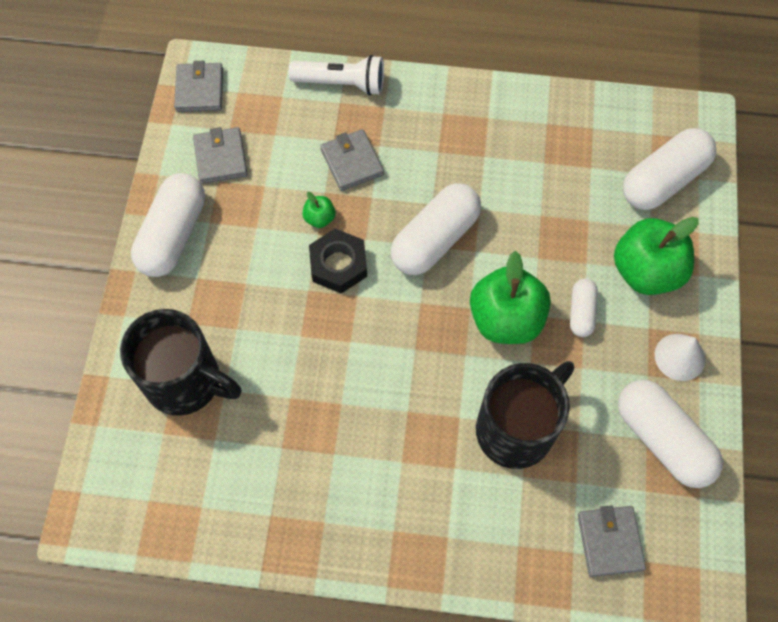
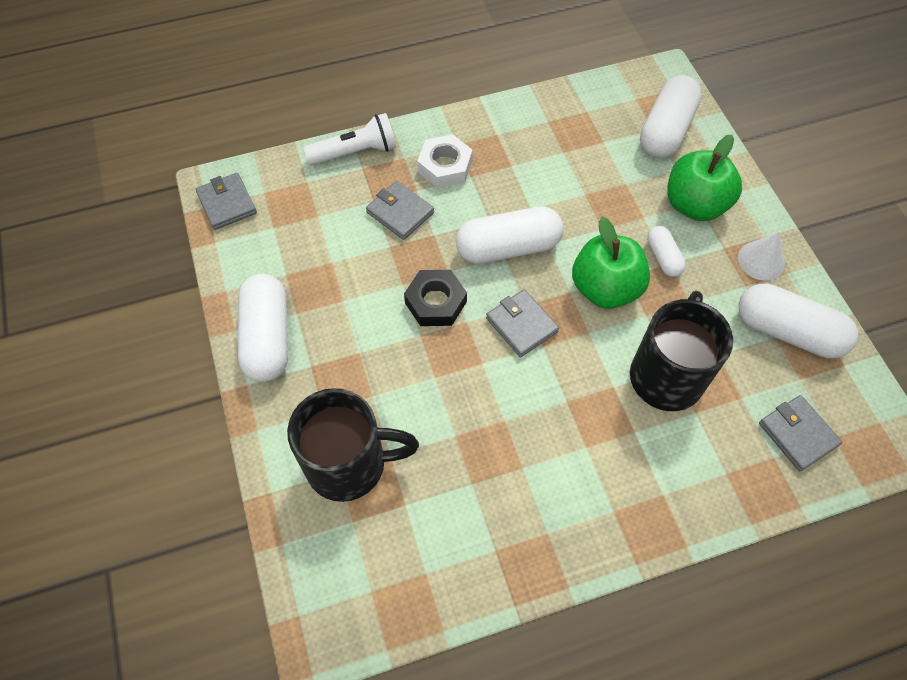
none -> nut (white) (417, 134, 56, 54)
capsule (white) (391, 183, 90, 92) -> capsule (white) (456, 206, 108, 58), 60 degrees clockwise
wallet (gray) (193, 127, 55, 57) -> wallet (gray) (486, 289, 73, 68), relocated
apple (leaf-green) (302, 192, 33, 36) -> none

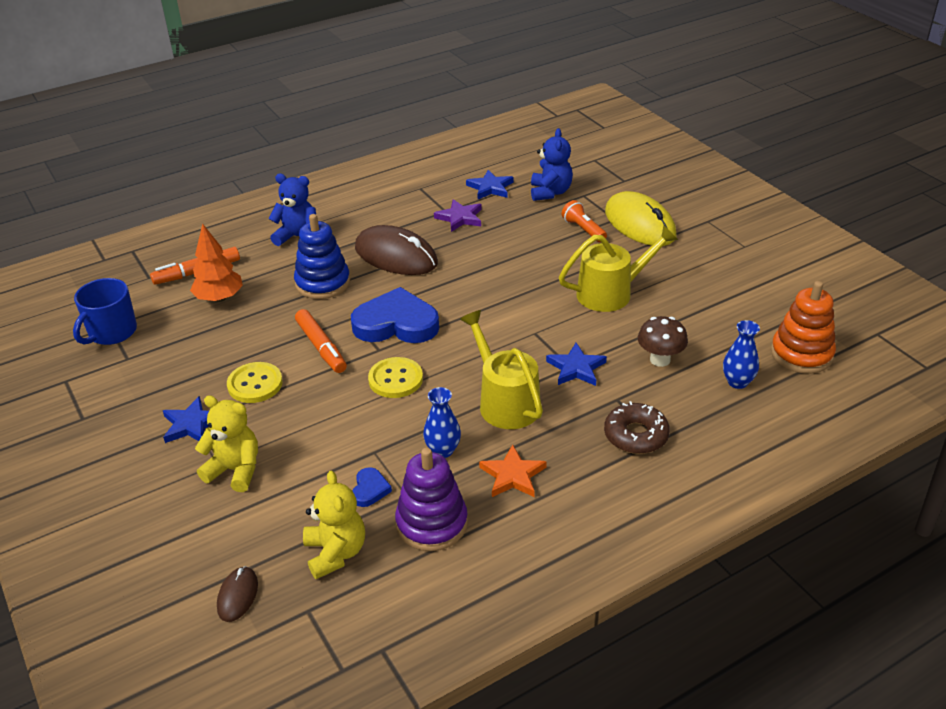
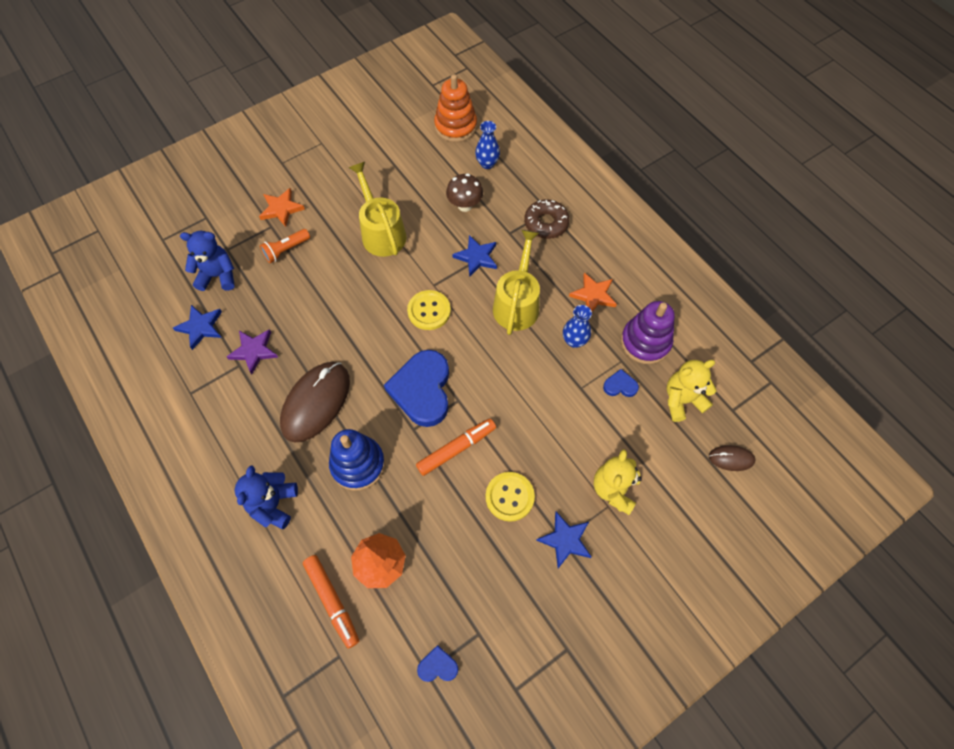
mouse (bright yellow) (605, 191, 72, 55) -> star (orange) (259, 188, 46, 39)
shirt button (bright yellow) (368, 357, 55, 41) -> shirt button (bright yellow) (407, 290, 44, 40), relocated
tea mug (cobalt) (73, 278, 64, 67) -> heart shape (cobalt) (417, 645, 41, 37)
sprinkling can (bright yellow) (460, 310, 83, 119) -> sprinkling can (bright yellow) (493, 230, 47, 105), 135 degrees clockwise

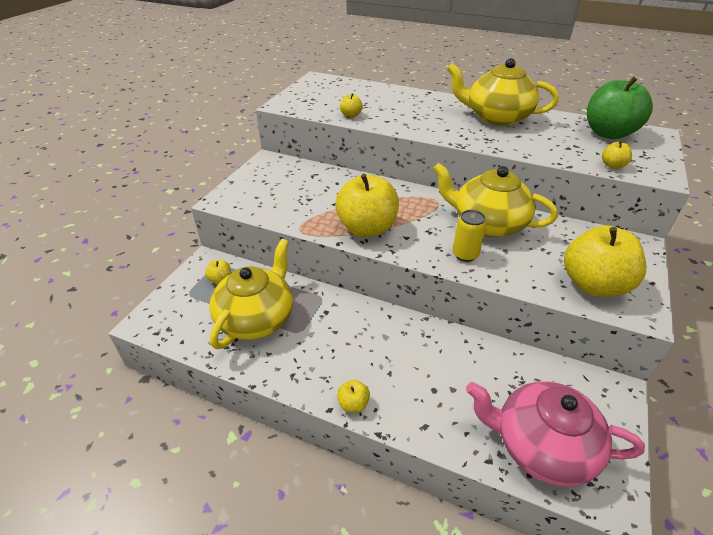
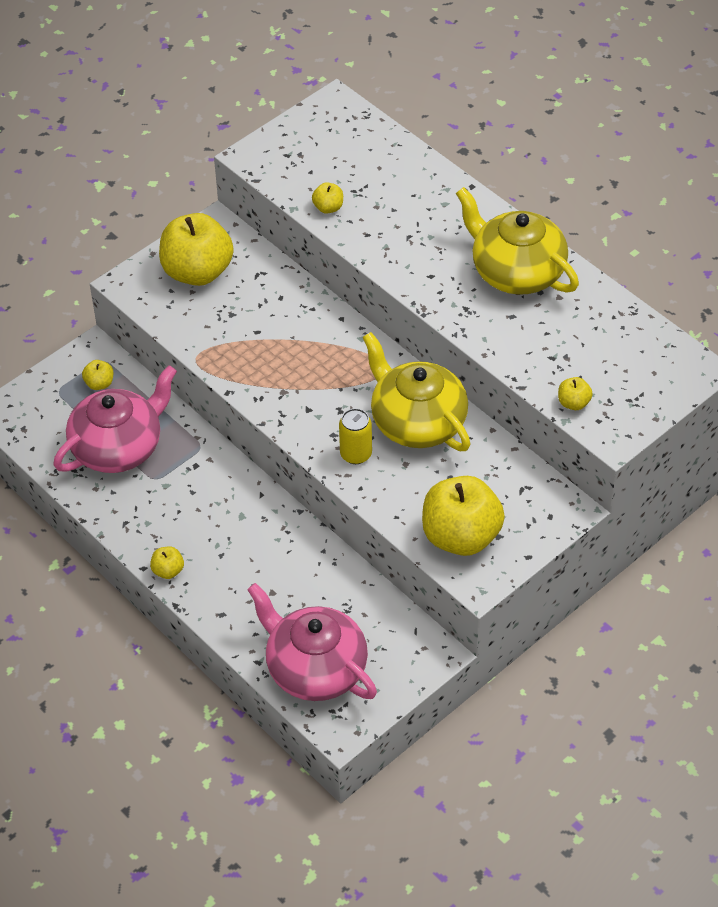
china teapot (bright yellow) (209, 239, 84, 110) -> china teapot (rosy) (53, 365, 124, 108)
apple (bright yellow) (335, 174, 64, 63) -> apple (bright yellow) (159, 213, 75, 73), relocated
apple (leaf-green) (587, 77, 66, 62) -> none

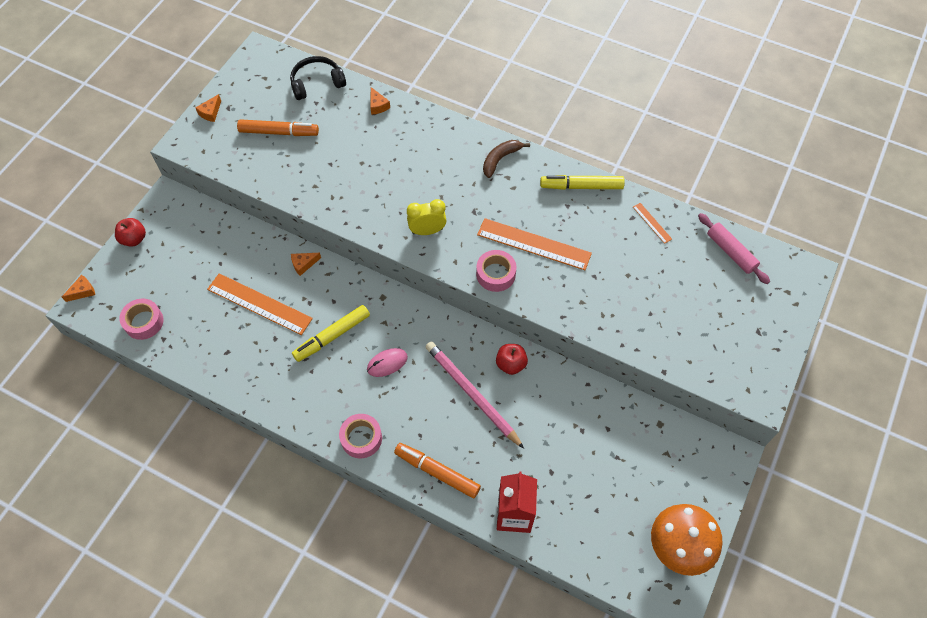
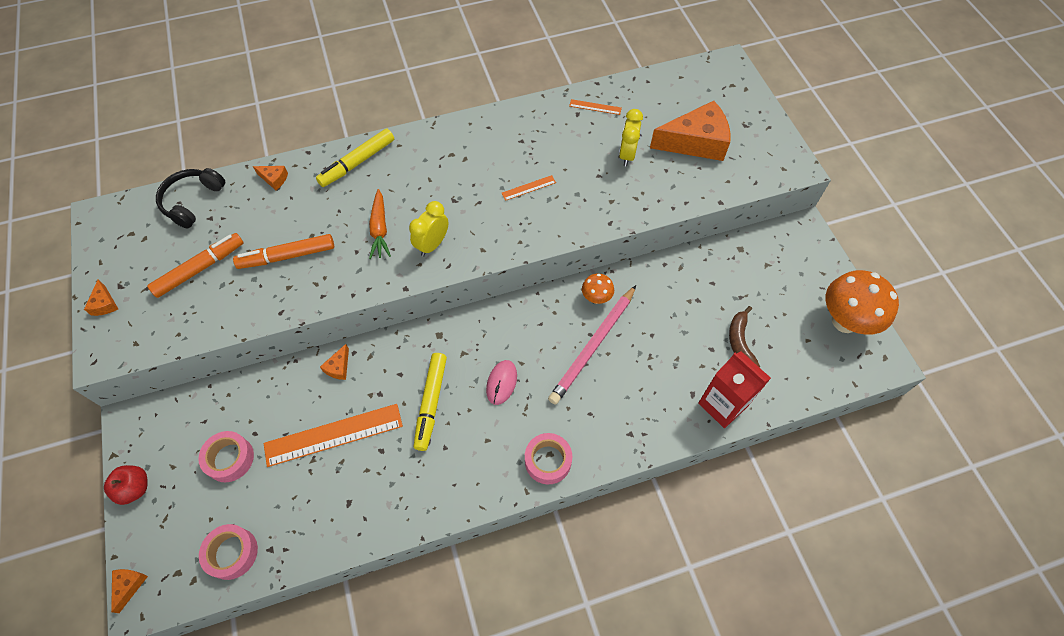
tape (rosy) (476, 250, 40, 42) -> tape (rosy) (198, 431, 56, 51), relocated
felt pen (orange) (394, 443, 87, 55) -> felt pen (orange) (233, 234, 101, 35), relocated
felt pen (bright yellow) (540, 175, 85, 15) -> felt pen (bright yellow) (316, 129, 78, 58), relocated
none -> root vegetable (orange) (369, 189, 22, 70)
measuring stick (orange) (477, 218, 115, 52) -> measuring stick (orange) (502, 175, 54, 26), x0.46
wooden pencil (rosy) (426, 341, 98, 108) -> wooden pencil (rosy) (548, 285, 88, 120), 60 degrees counterclockwise
apple (scarlet) (496, 344, 32, 31) -> fungus (orange) (582, 273, 32, 31)
none -> bedside clock (bright yellow) (619, 109, 24, 57)
none -> cheese (orange) (650, 101, 81, 60)
banana (dark brown) (483, 140, 47, 38) -> banana (dark brown) (729, 306, 31, 62), relocated
pastry roller (rosy) (698, 213, 72, 71) -> none

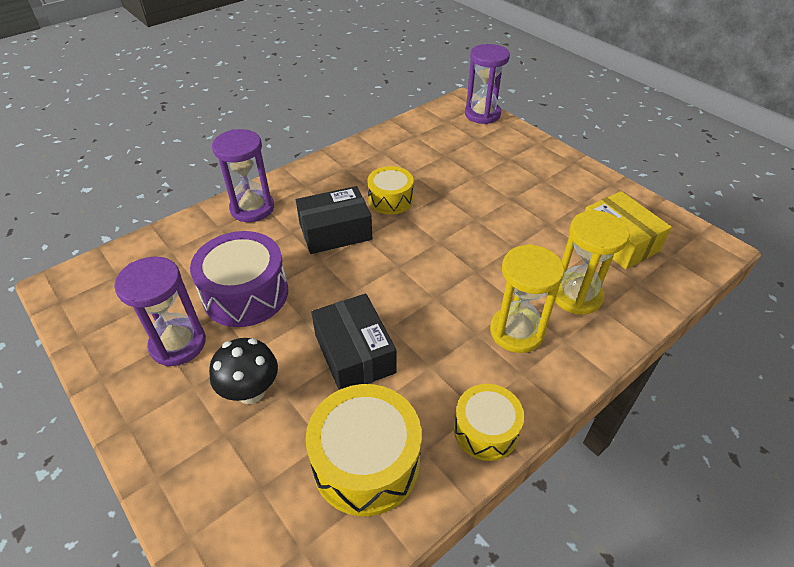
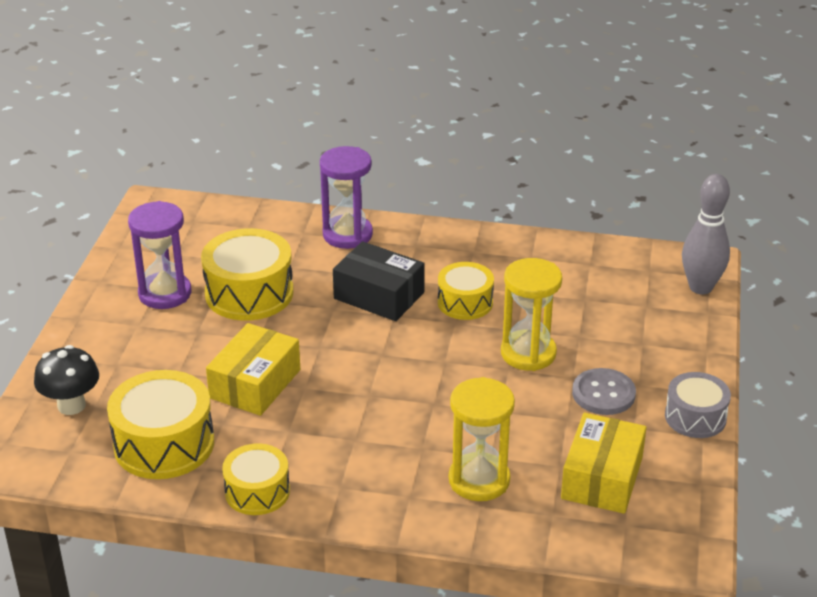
fungus (ebony) (209, 338, 69, 66) -> fungus (ebony) (34, 345, 65, 70), relocated
toy drum (purple) (190, 231, 98, 96) -> toy drum (bright yellow) (201, 228, 92, 93)
box (ebony) (311, 294, 85, 96) -> box (bright yellow) (206, 323, 94, 93)
hourglass (bright yellow) (490, 244, 74, 109) -> hourglass (bright yellow) (501, 258, 61, 113), relocated
none -> shirt button (gray) (572, 368, 64, 47)
none -> toy drum (gray) (665, 372, 66, 66)
hourglass (purple) (465, 44, 45, 80) -> bowling pin (gray) (682, 174, 48, 120)

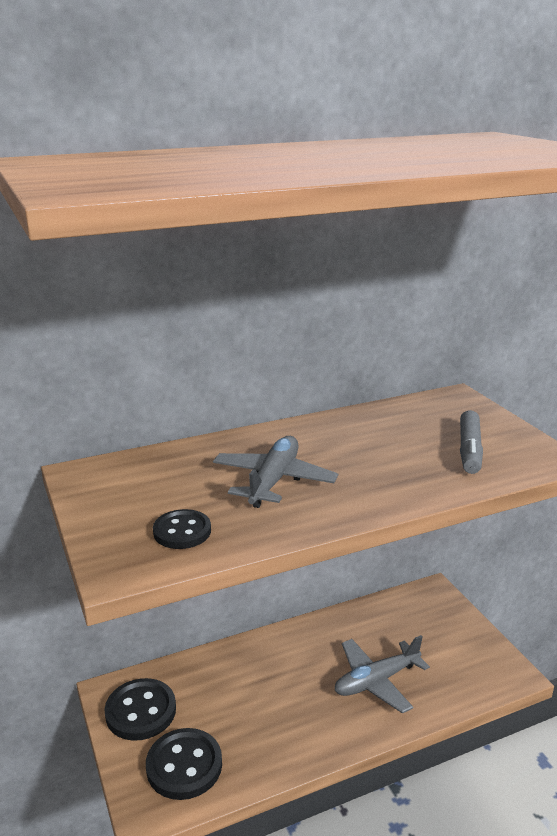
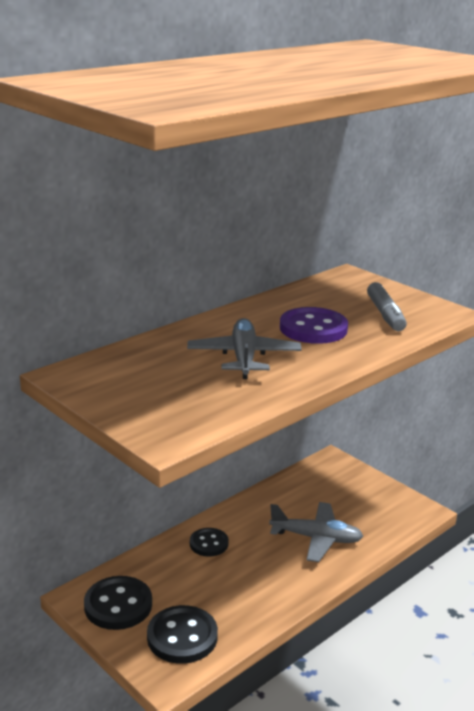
shirt button (ebony) (153, 509, 58, 40) -> shirt button (ebony) (190, 528, 39, 29), relocated
aeroplane (gray) (335, 635, 95, 78) -> aeroplane (gray) (269, 502, 94, 60), 120 degrees counterclockwise
none -> shirt button (purple) (280, 307, 68, 37)

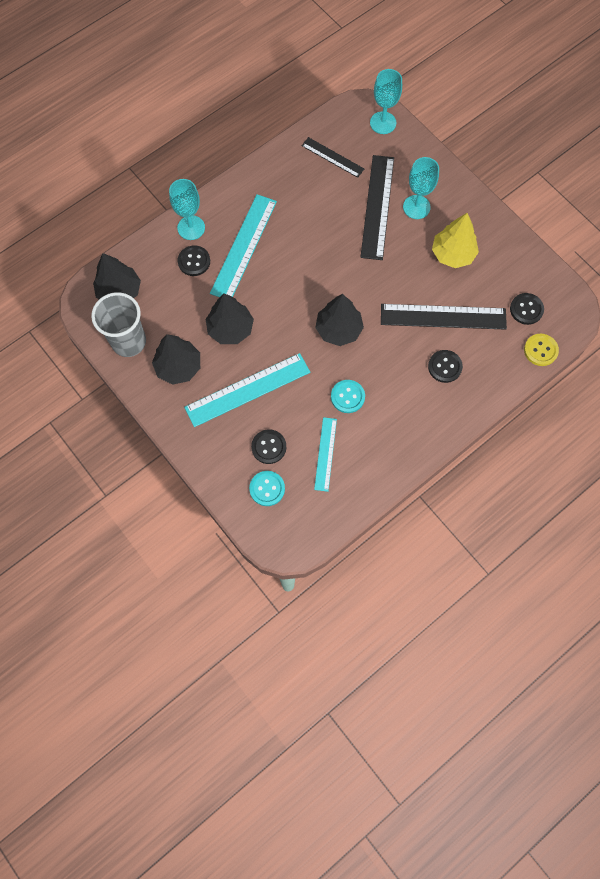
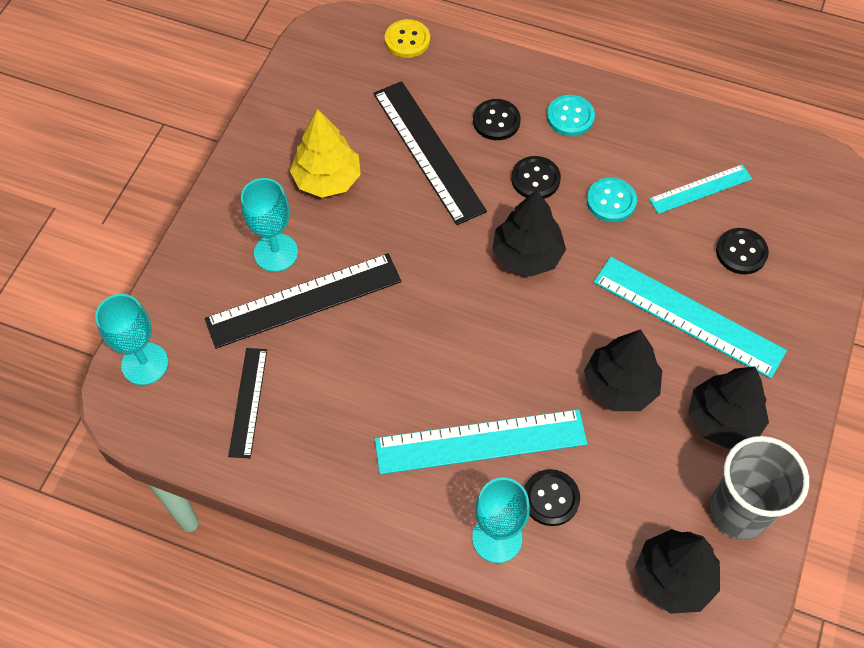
shirt button (ebony) (510, 293, 34, 32) -> shirt button (ebony) (511, 156, 50, 43), relocated
shirt button (aqua) (249, 471, 36, 35) -> shirt button (aqua) (547, 95, 48, 41), relocated

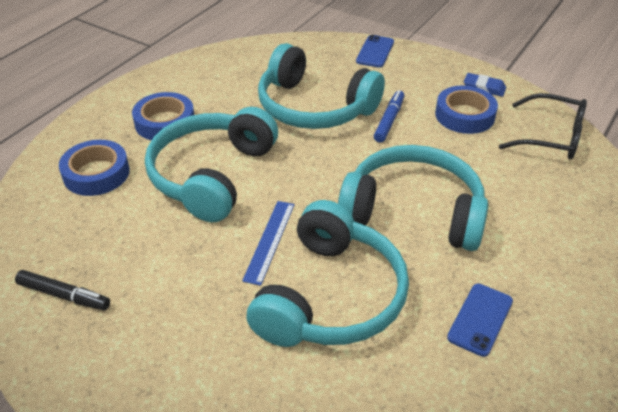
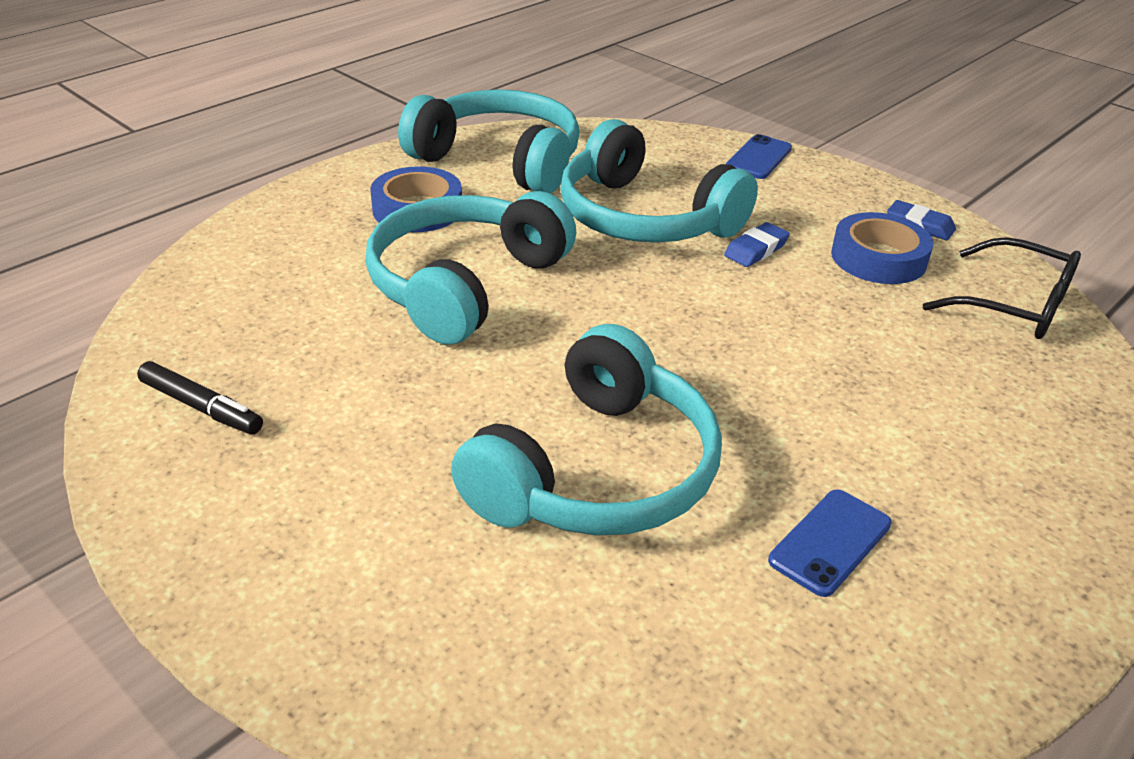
headphones (aqua) (338, 145, 150, 106) -> headphones (aqua) (398, 89, 182, 104), relocated
felt pen (cobalt) (374, 90, 30, 53) -> eraser (cobalt) (724, 222, 66, 45)
tape (cobalt) (59, 140, 71, 56) -> none
measuring stick (cobalt) (242, 201, 53, 85) -> none

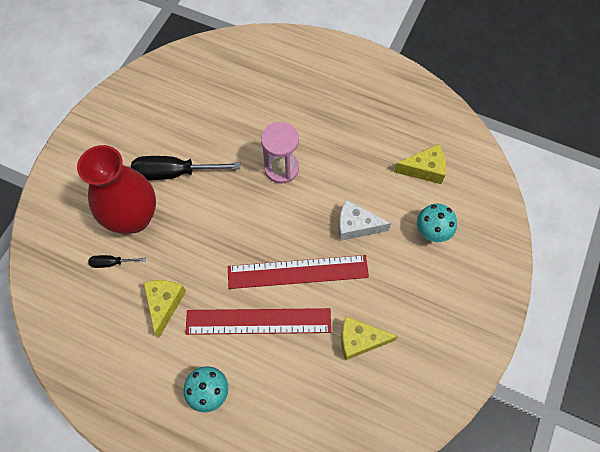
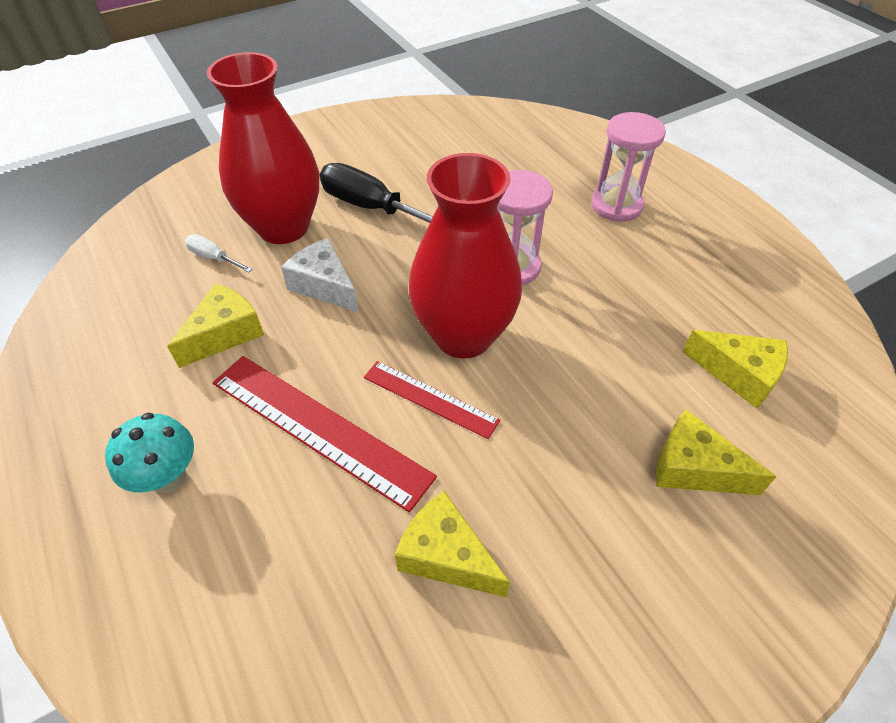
screwdriver (ebony) (88, 255, 58, 13) -> screwdriver (white) (185, 234, 67, 38)
cheese (white) (339, 200, 52, 41) -> cheese (white) (281, 238, 78, 75), relocated
measuring stick (scarlet) (228, 255, 141, 34) -> measuring stick (scarlet) (364, 361, 136, 78), x0.58
none -> flower vase (scarlet) (409, 153, 113, 206)
none -> hourglass (rosy) (591, 112, 75, 110)
fungus (aqua) (417, 204, 40, 38) -> cheese (bright yellow) (656, 410, 121, 85)

